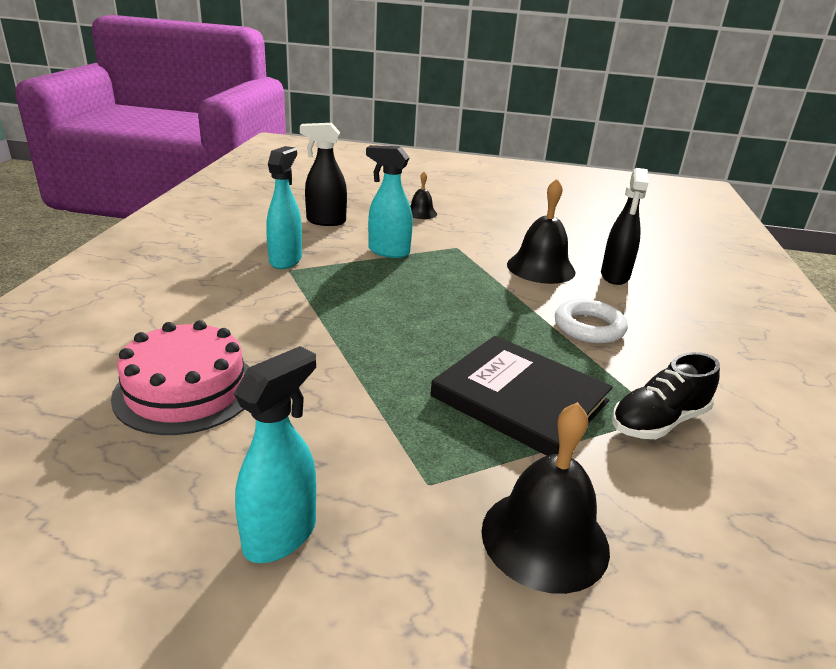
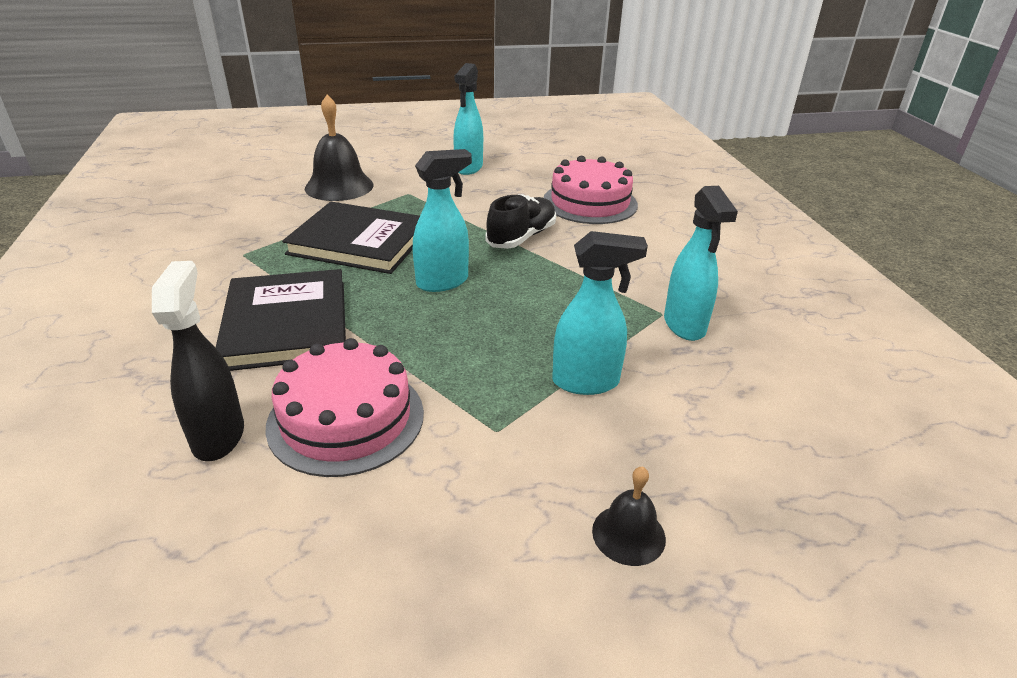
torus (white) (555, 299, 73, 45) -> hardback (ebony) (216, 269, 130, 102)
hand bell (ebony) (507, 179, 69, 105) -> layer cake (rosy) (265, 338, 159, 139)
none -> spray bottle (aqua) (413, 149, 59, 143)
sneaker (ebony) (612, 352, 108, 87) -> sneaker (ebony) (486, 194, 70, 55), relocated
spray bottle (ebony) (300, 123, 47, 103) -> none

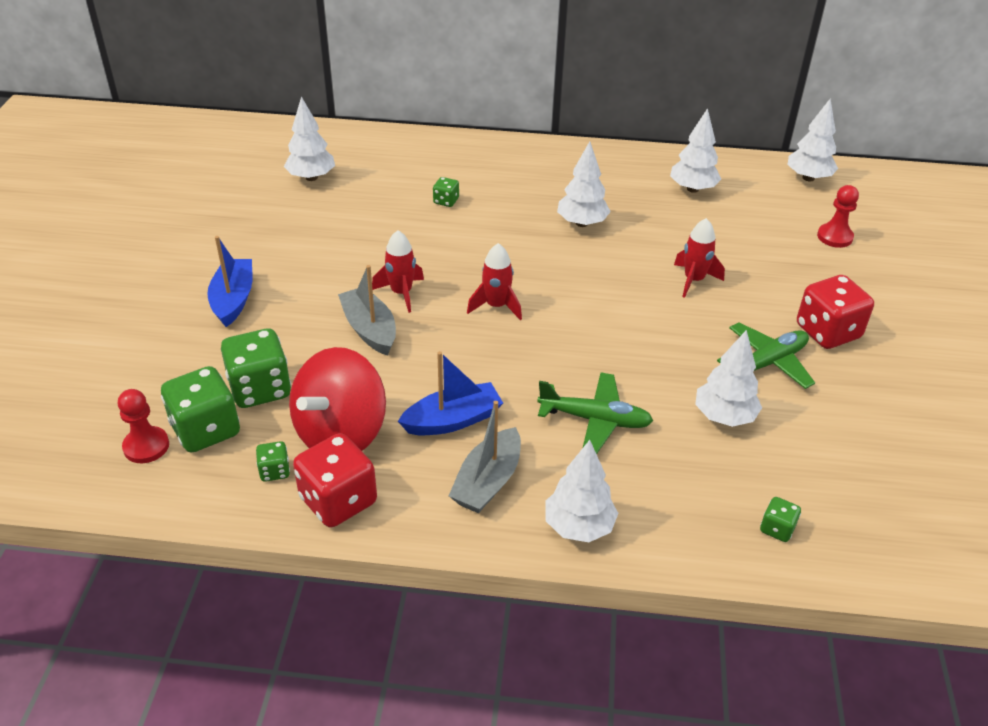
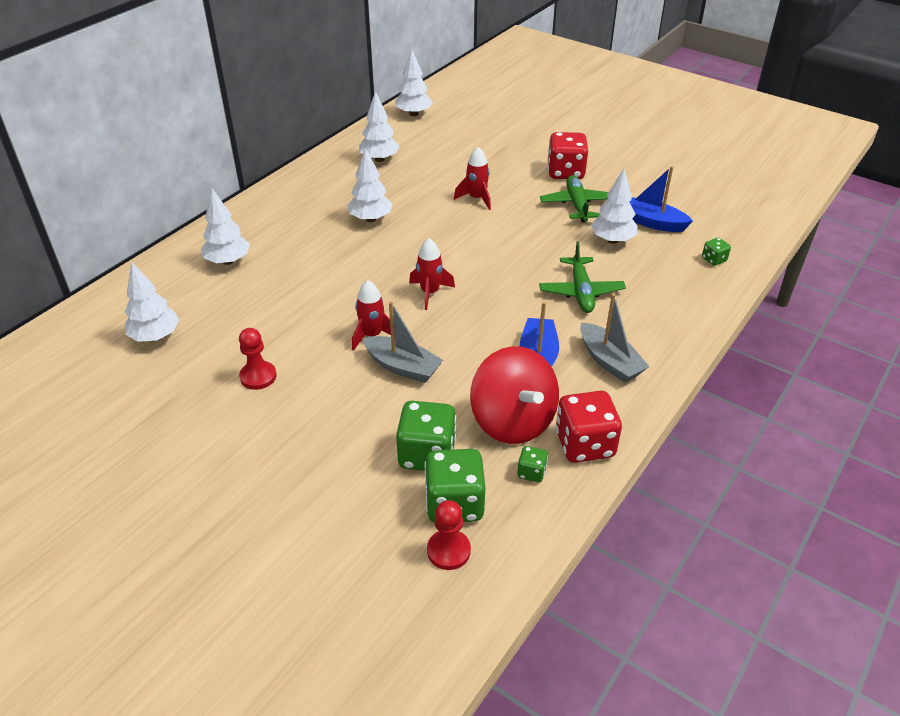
tree (white) (545, 440, 73, 102) -> tree (white) (201, 189, 49, 76), relocated
pawn (scarlet) (817, 185, 42, 63) -> pawn (scarlet) (239, 328, 38, 62), relocated
toy boat (gray) (338, 265, 58, 91) -> toy boat (gray) (363, 301, 80, 82), 150 degrees counterclockwise
aeroplane (leaf-green) (537, 372, 116, 82) -> aeroplane (leaf-green) (539, 242, 87, 71), 135 degrees clockwise
toy boat (cobalt) (207, 236, 45, 91) -> toy boat (cobalt) (629, 166, 64, 66), relocated
game die (leaf-green) (433, 177, 26, 30) -> none

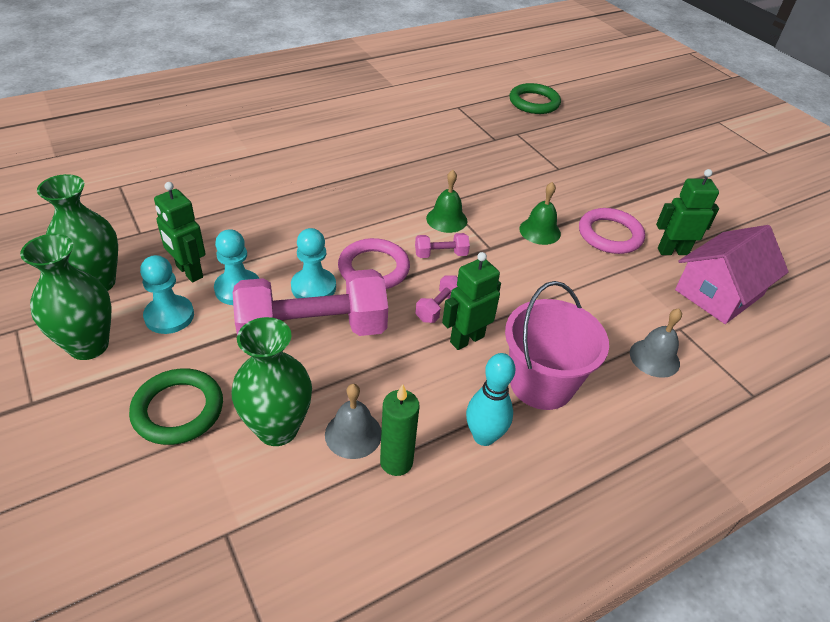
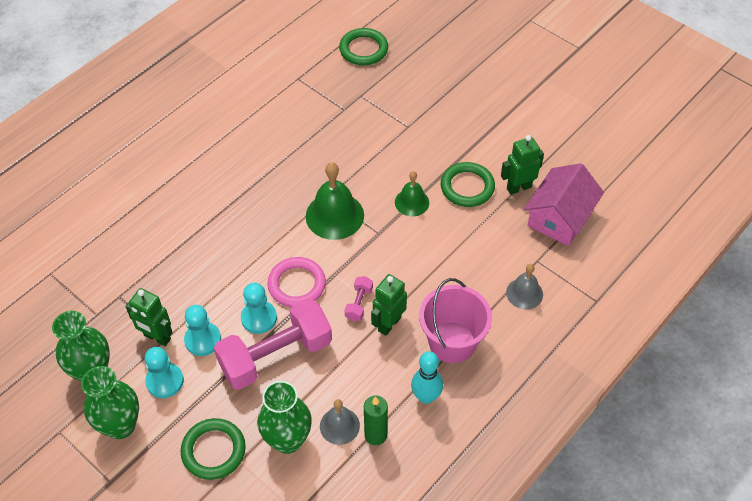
hand bell (leaf-green) (426, 170, 41, 63) -> hand bell (leaf-green) (306, 162, 58, 78), x1.67
torus (rosy) (579, 208, 66, 46) -> torus (leaf-green) (441, 162, 54, 45)
free weight (rosy) (415, 233, 55, 25) -> none

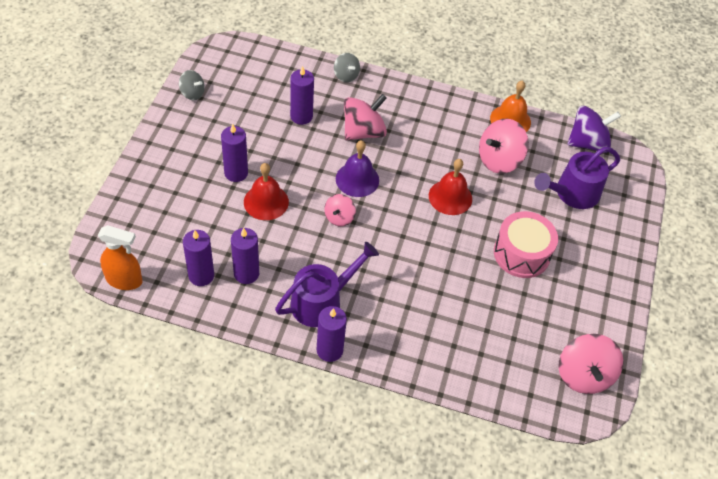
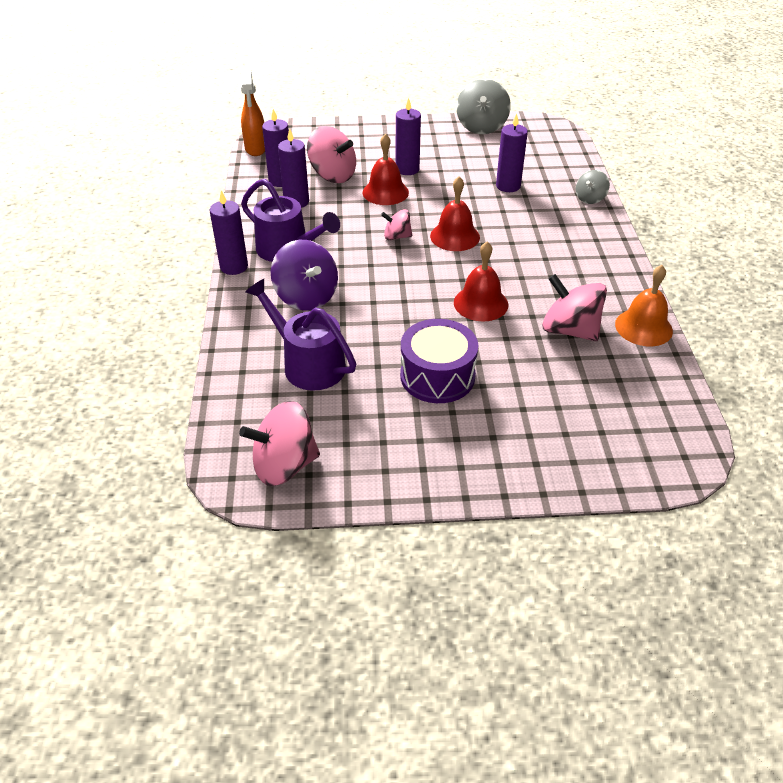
sprinkling can (purple) (534, 147, 86, 62) -> sprinkling can (purple) (245, 279, 111, 112), relocated
whirligig (purple) (567, 106, 54, 47) -> whirligig (purple) (271, 240, 67, 71), relocated
whirligig (rosy) (344, 94, 43, 46) -> whirligig (rosy) (307, 126, 49, 57), relocated
toy drum (rosy) (494, 211, 64, 67) -> toy drum (purple) (400, 319, 79, 84)
hand bell (purple) (336, 140, 43, 57) -> hand bell (scarlet) (430, 176, 50, 75)
whirligig (gray) (179, 70, 26, 30) -> whirligig (gray) (456, 79, 55, 55), x1.77

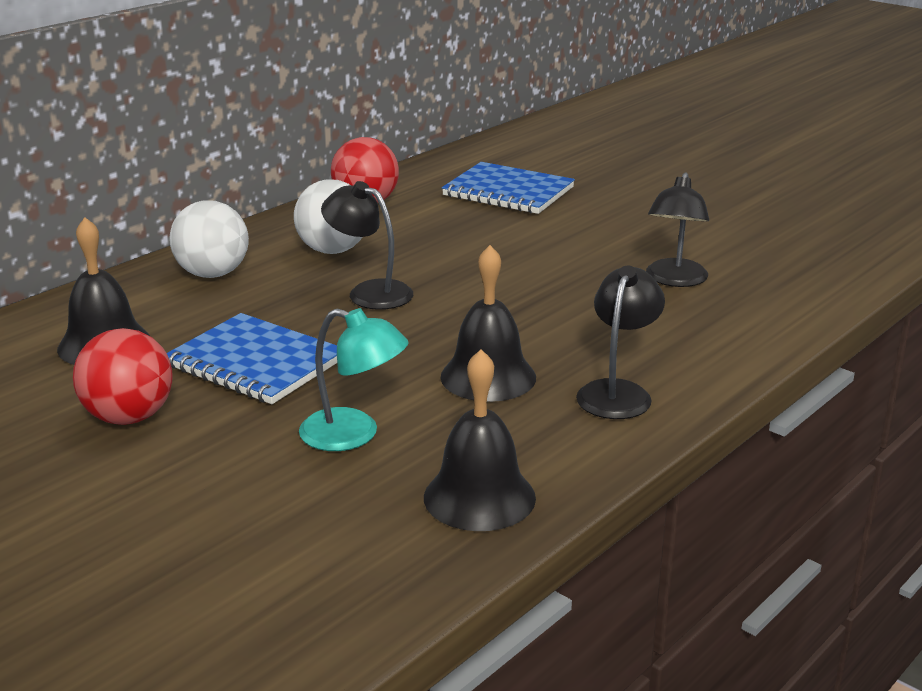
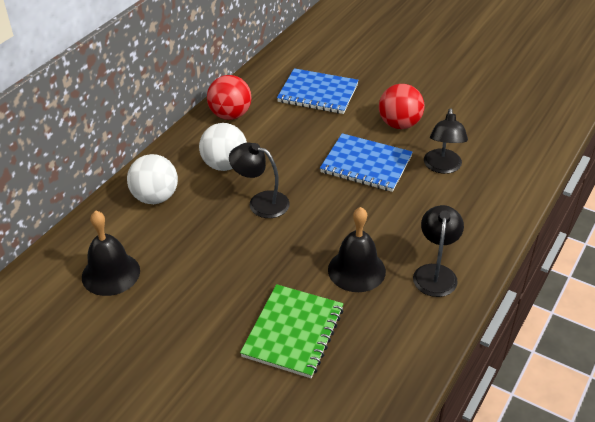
desk lamp (aqua) (299, 308, 109, 143) -> notepad (leaf-green) (240, 284, 104, 94)
notepad (cobalt) (167, 313, 170, 91) -> notepad (cobalt) (320, 133, 92, 59), relocated
ball (scarlet) (73, 328, 100, 97) -> ball (scarlet) (379, 84, 45, 45), relocated
hand bell (ebony) (424, 349, 112, 182) -> none

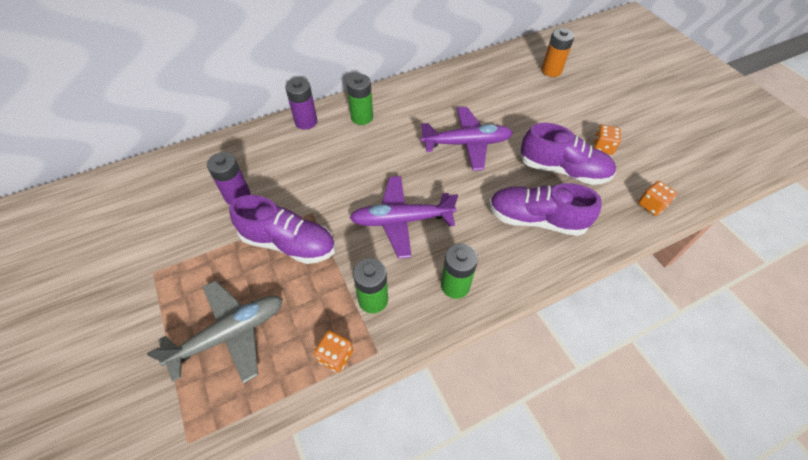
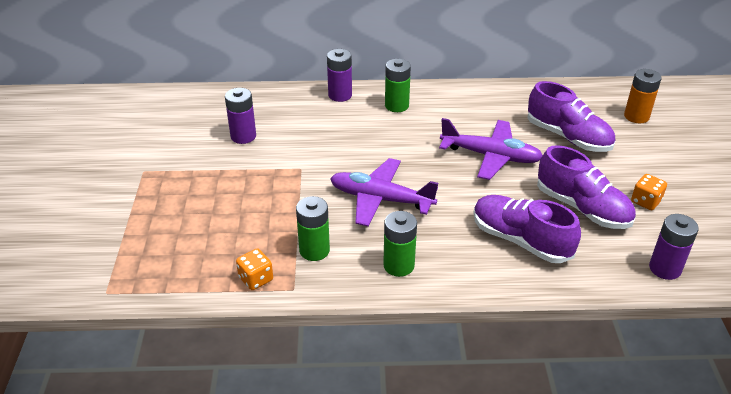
sneaker (purple) (230, 195, 105, 69) -> sneaker (purple) (527, 81, 88, 71), relocated
game die (orange) (638, 181, 39, 35) -> battery (purple) (649, 214, 50, 66)
aeroplane (gray) (147, 280, 136, 104) -> none

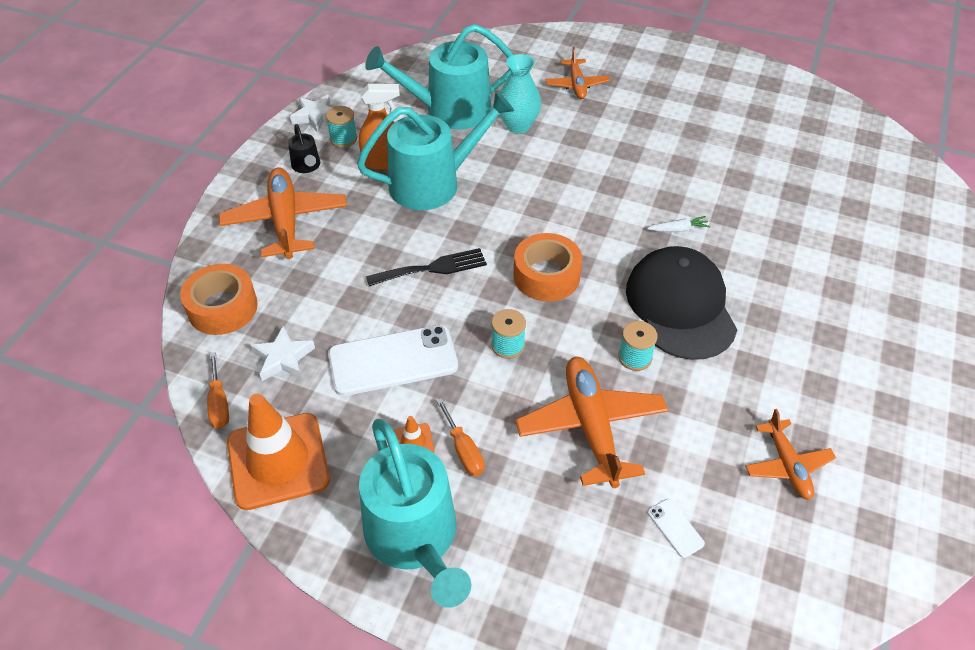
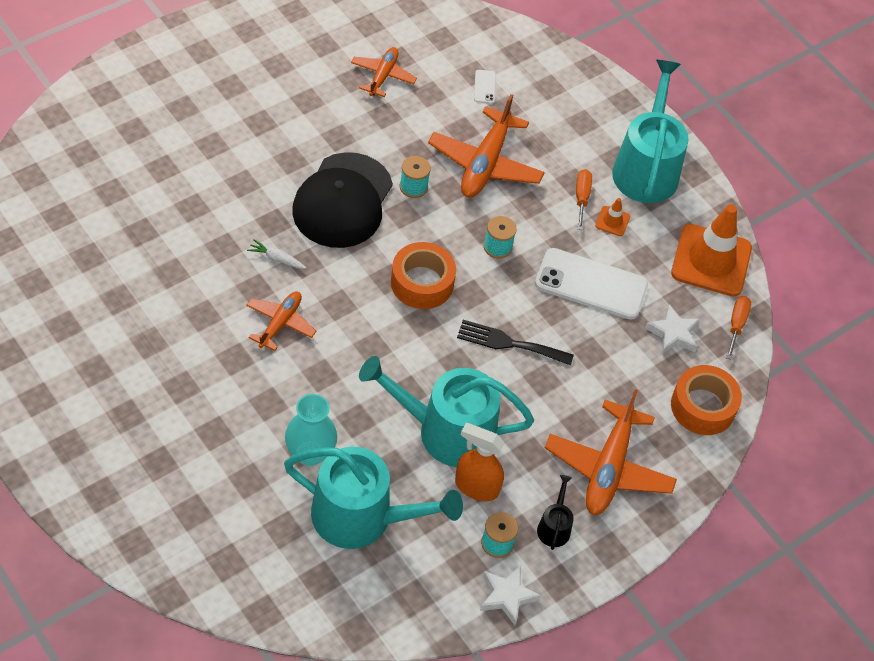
aeroplane (orange) (546, 47, 64, 52) -> aeroplane (orange) (246, 291, 70, 60), relocated

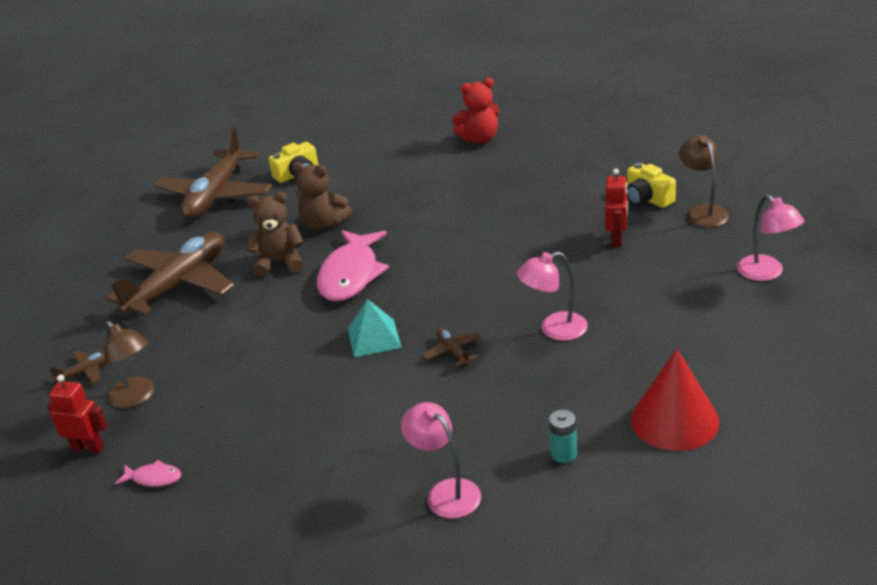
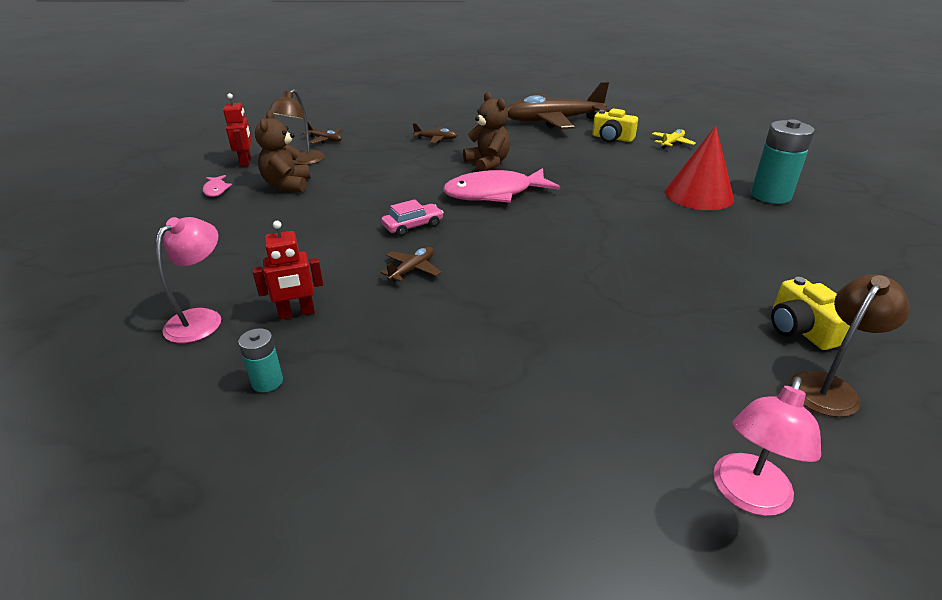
toy robot (scarlet) (605, 169, 23, 78) -> toy robot (scarlet) (253, 221, 70, 98), relocated
stuffed bear (dark brown) (292, 162, 60, 68) -> stuffed bear (dark brown) (255, 110, 55, 82), relocated
solid pyramid (aqua) (348, 299, 54, 58) -> automobile (rosy) (381, 199, 63, 37)
aeroplane (dark brown) (105, 232, 129, 84) -> aeroplane (dark brown) (413, 123, 45, 20), x0.40
none -> aeroplane (bright yellow) (652, 129, 44, 20)
cone shape (scarlet) (631, 349, 89, 102) -> cone shape (scarlet) (665, 126, 69, 84), relocated
stuffed bear (scarlet) (452, 78, 48, 66) -> battery (aqua) (751, 119, 64, 85)
photo camera (bright yellow) (627, 163, 49, 45) -> photo camera (bright yellow) (771, 277, 79, 73), 45 degrees counterclockwise
desk lamp (rosy) (517, 252, 71, 89) -> none

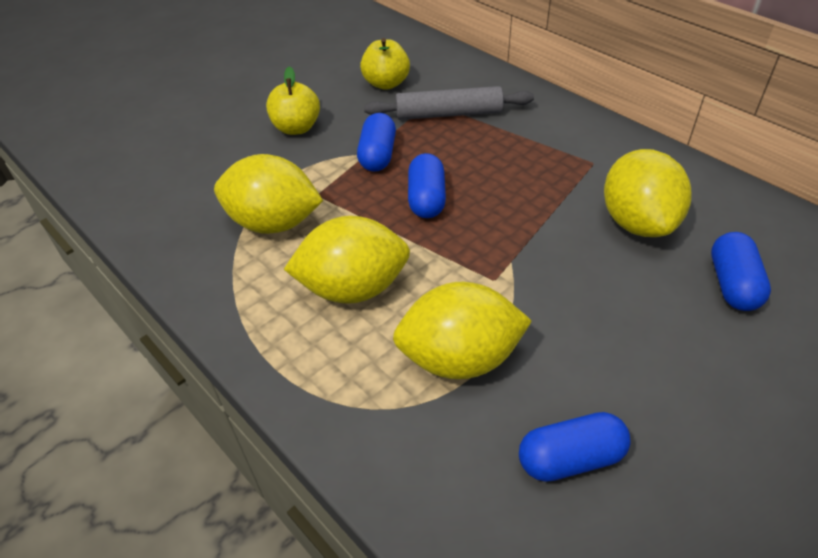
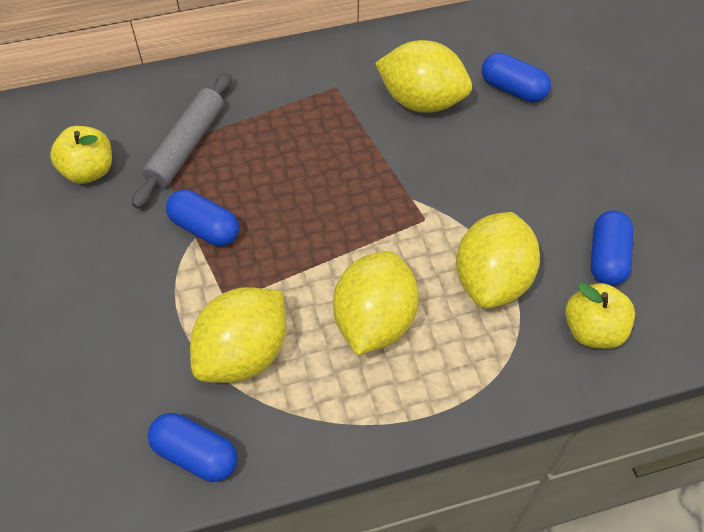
capsule (cobalt) (408, 153, 38, 65) -> capsule (cobalt) (148, 413, 90, 69), relocated
apple (bright yellow) (266, 66, 54, 69) -> apple (bright yellow) (565, 283, 70, 66), relocated

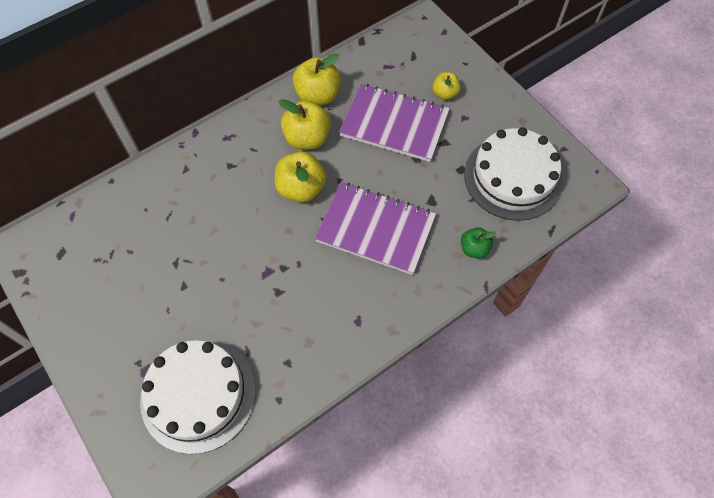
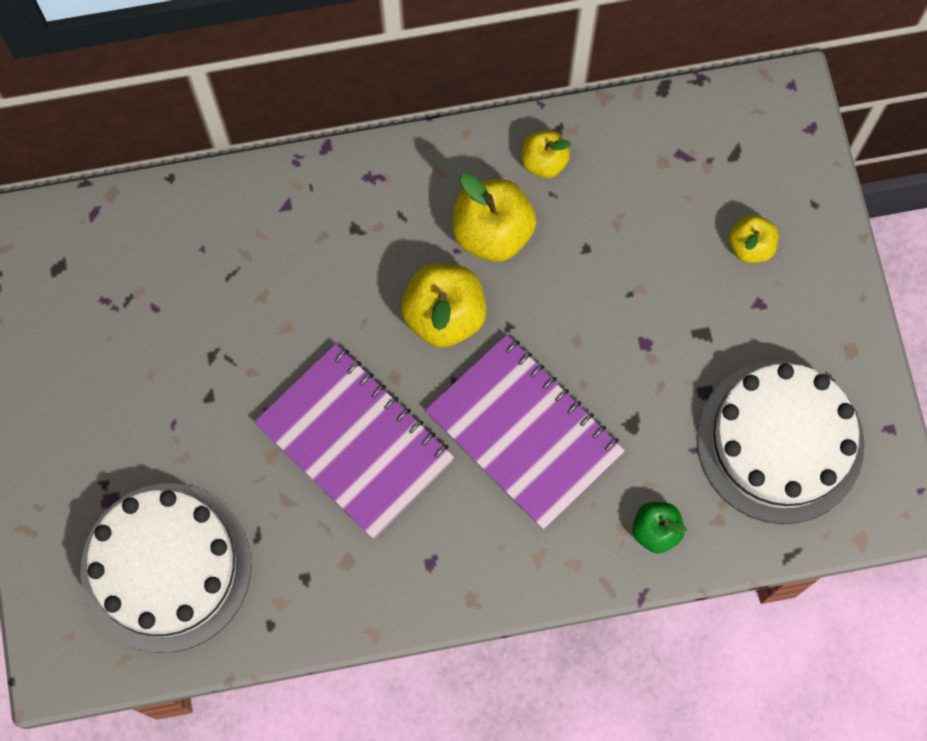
notepad (purple) (339, 84, 111, 78) -> notepad (purple) (254, 344, 200, 195), relocated
apple (bright yellow) (293, 54, 48, 51) -> apple (bright yellow) (522, 130, 49, 48), x0.59

